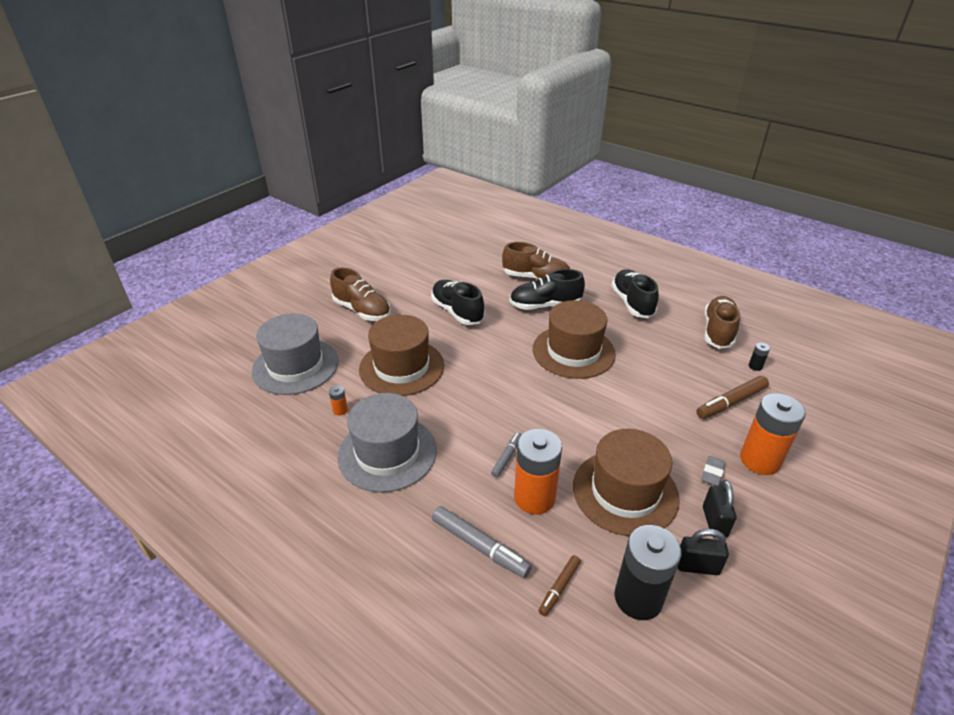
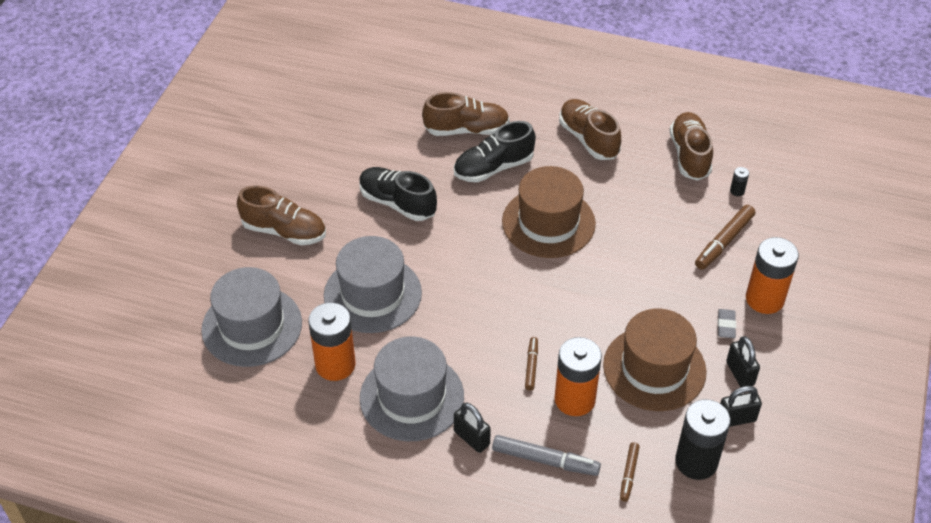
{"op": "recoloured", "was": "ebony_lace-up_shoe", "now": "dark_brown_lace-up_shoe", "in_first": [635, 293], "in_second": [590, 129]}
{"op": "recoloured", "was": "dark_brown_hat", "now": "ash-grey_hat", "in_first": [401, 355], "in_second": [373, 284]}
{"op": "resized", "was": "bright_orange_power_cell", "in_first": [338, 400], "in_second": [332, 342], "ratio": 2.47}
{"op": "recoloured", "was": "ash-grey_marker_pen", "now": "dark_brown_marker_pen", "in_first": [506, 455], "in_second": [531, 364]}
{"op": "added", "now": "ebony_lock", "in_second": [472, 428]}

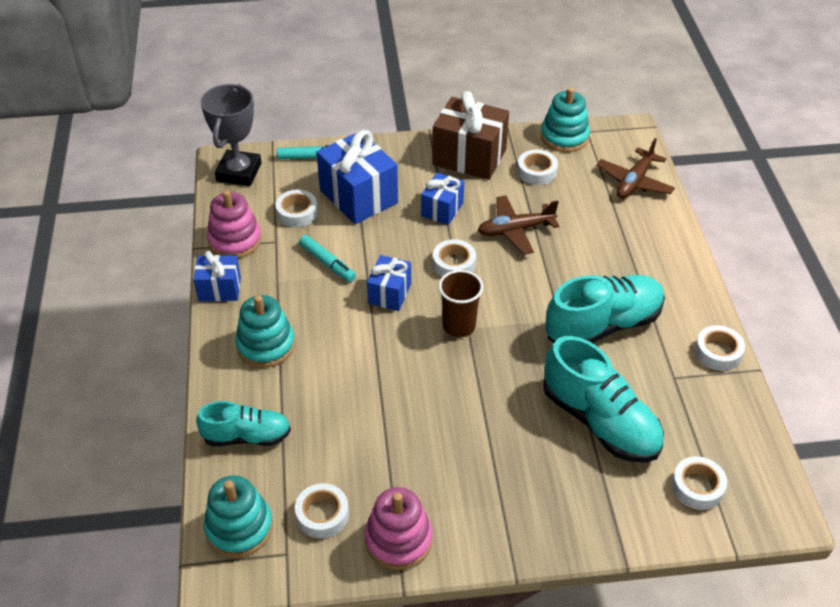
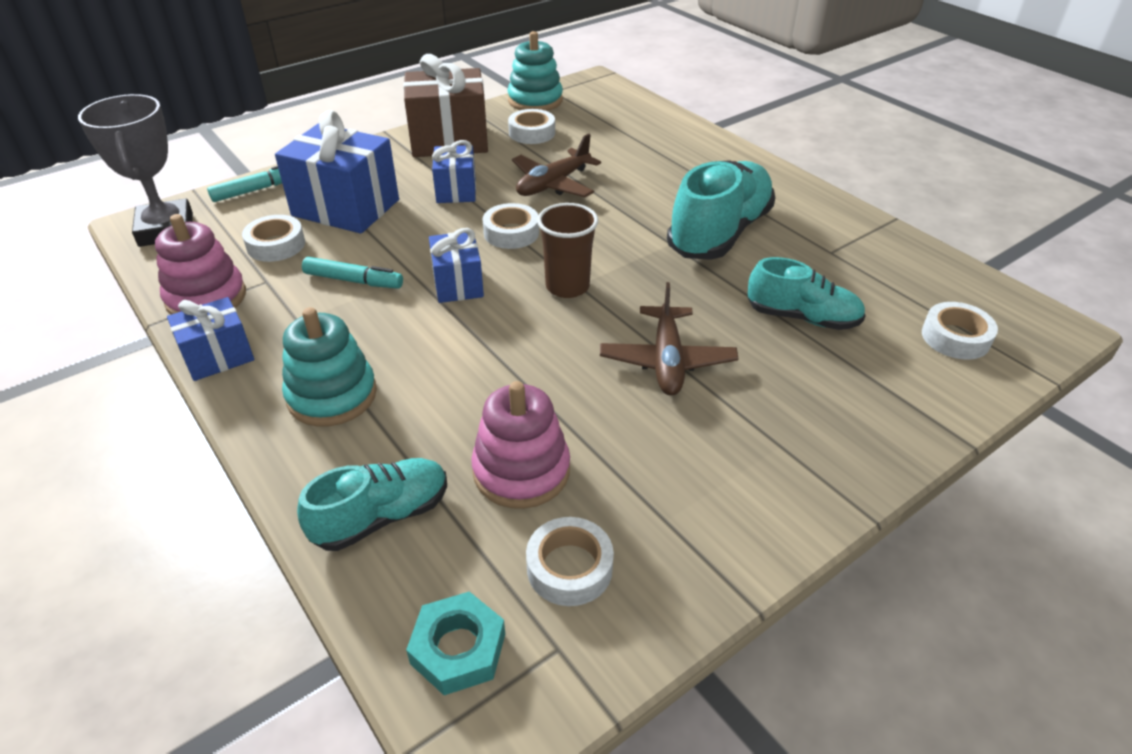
{"op": "moved", "was": "dark_brown_toy_plane", "in_first": [636, 168], "in_second": [669, 339]}
{"op": "removed", "was": "pure_white_sticky_tape", "in_first": [720, 348]}
{"op": "resized", "was": "aqua_lace-up_shoe", "in_first": [603, 399], "in_second": [807, 293], "ratio": 0.62}
{"op": "replaced", "was": "aqua_stacking_toy", "now": "aqua_hex_nut", "in_first": [238, 516], "in_second": [455, 643]}
{"op": "moved", "was": "rosy_stacking_toy", "in_first": [399, 528], "in_second": [520, 445]}

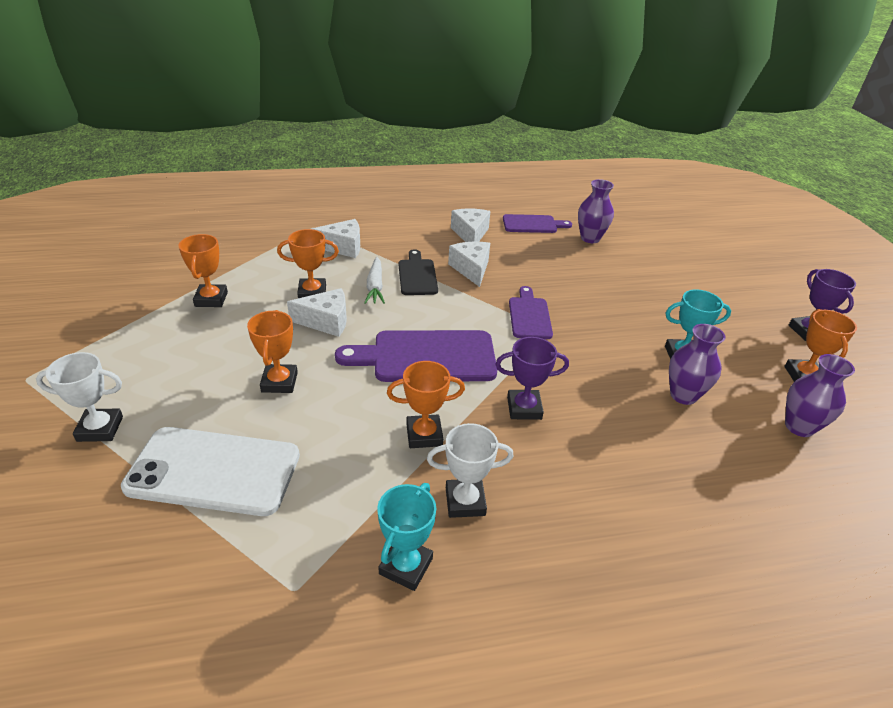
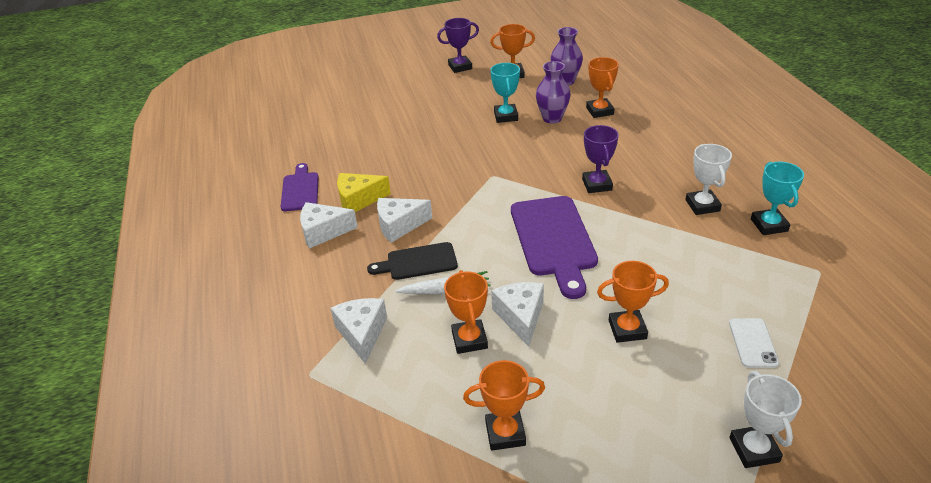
{"op": "removed", "was": "violet_tall_vase", "in_first": [596, 211]}
{"op": "removed", "was": "violet_bread_board", "in_first": [531, 312]}
{"op": "moved", "was": "bright_orange_award_cup", "in_first": [426, 404], "in_second": [602, 87]}
{"op": "resized", "was": "pure_white_phone", "in_first": [210, 471], "in_second": [754, 343], "ratio": 0.45}
{"op": "turned", "was": "aqua_award_cup", "in_first": [406, 537], "in_second": [777, 198], "clockwise": 60}
{"op": "added", "now": "golden_piece_of_cheese", "in_second": [364, 192]}

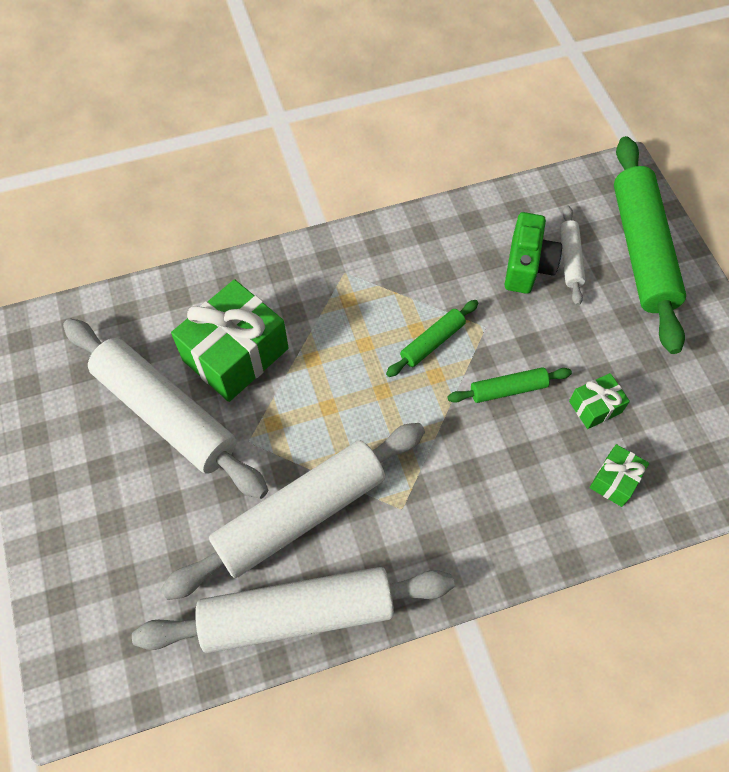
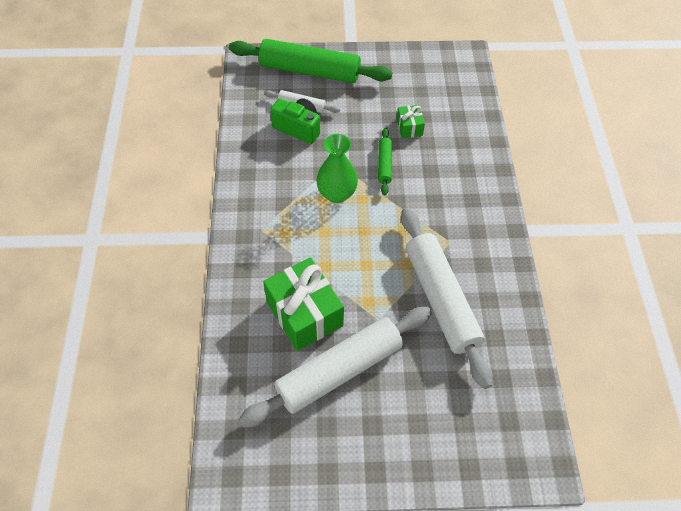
{"op": "replaced", "was": "green_rolling_pin", "now": "green_tall_vase", "in_first": [432, 338], "in_second": [337, 168]}
{"op": "removed", "was": "green_wrapped_gift", "in_first": [619, 475]}
{"op": "removed", "was": "pure_white_rolling_pin", "in_first": [293, 610]}

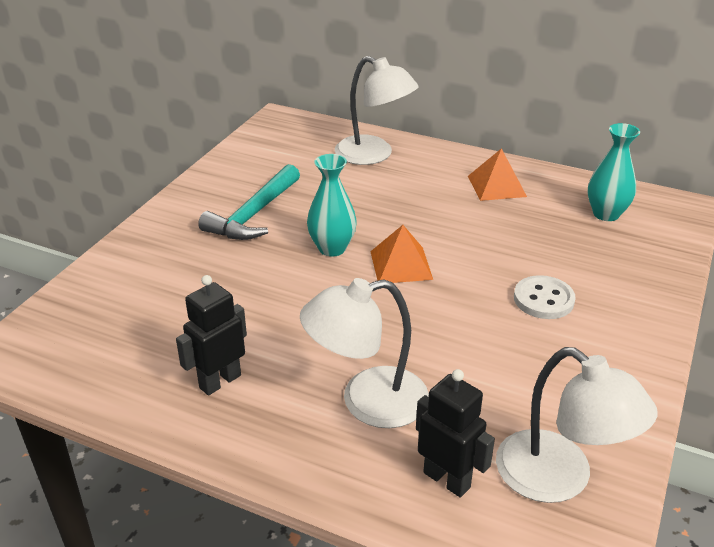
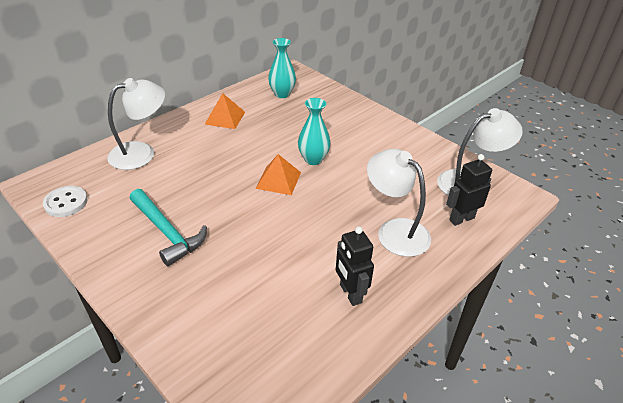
{"op": "moved", "was": "aqua_tall_vase", "in_first": [332, 205], "in_second": [314, 131]}
{"op": "moved", "was": "pure_white_sewing_button", "in_first": [545, 297], "in_second": [65, 201]}
{"op": "turned", "was": "pure_white_desk_lamp", "in_first": [364, 353], "in_second": [399, 203], "clockwise": 135}

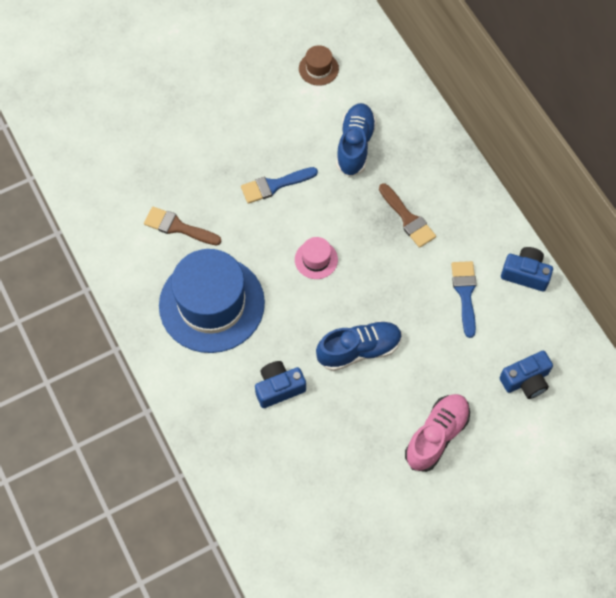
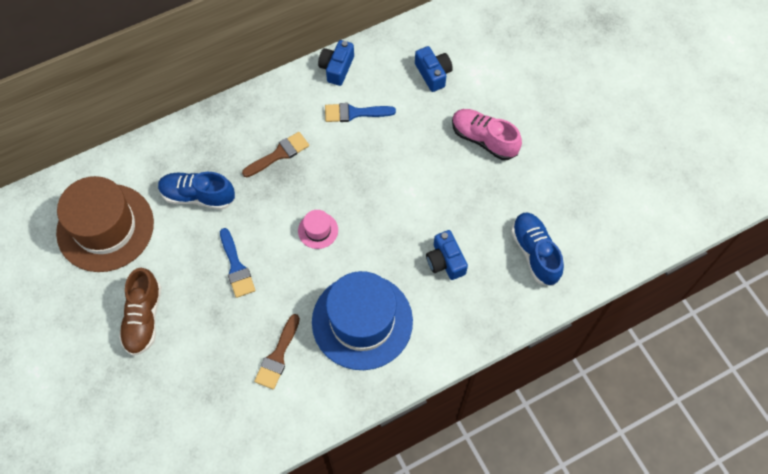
{"op": "resized", "was": "dark_brown_hat", "in_first": [319, 65], "in_second": [105, 224], "ratio": 2.4}
{"op": "moved", "was": "royal_blue_lace-up_shoe", "in_first": [359, 346], "in_second": [537, 249]}
{"op": "added", "now": "dark_brown_lace-up_shoe", "in_second": [140, 312]}

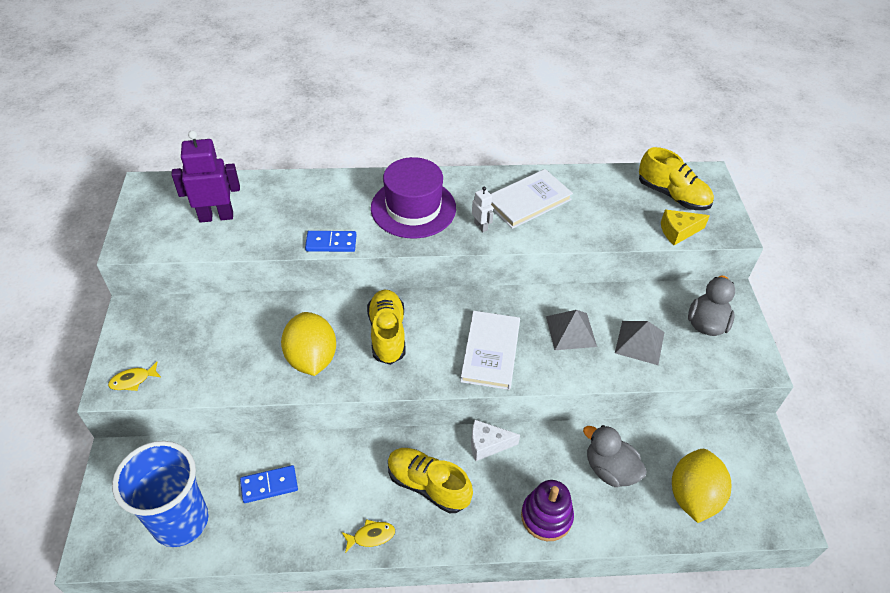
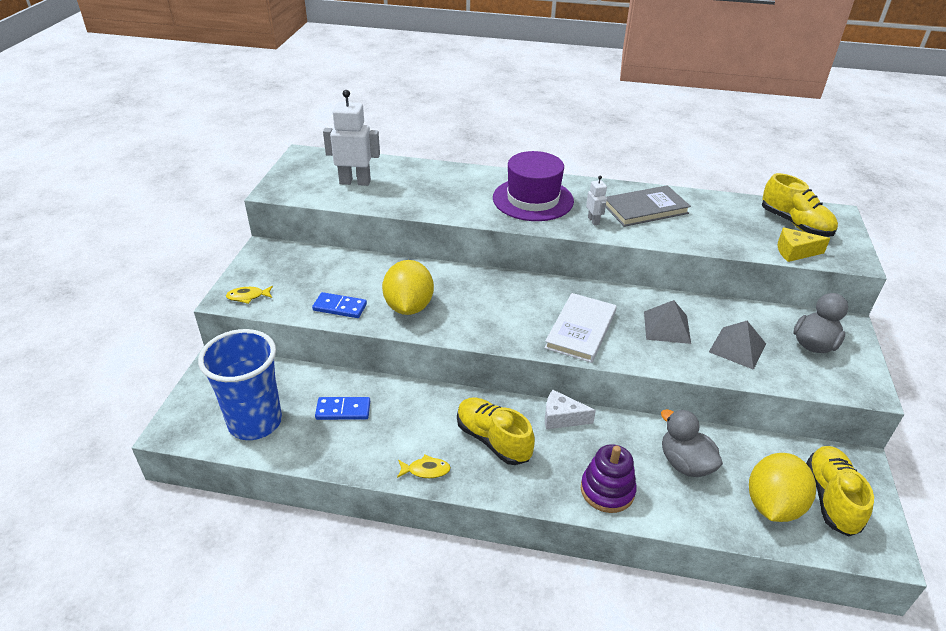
{"op": "recoloured", "was": "violet_robot", "now": "pure_white_robot", "in_first": [205, 176], "in_second": [351, 138]}
{"op": "recoloured", "was": "pure_white_book", "now": "ash-grey_book", "in_first": [532, 199], "in_second": [648, 206]}
{"op": "moved", "was": "royal_blue_domino_tile", "in_first": [330, 241], "in_second": [339, 305]}
{"op": "moved", "was": "golden_lace-up_shoe", "in_first": [386, 327], "in_second": [840, 491]}

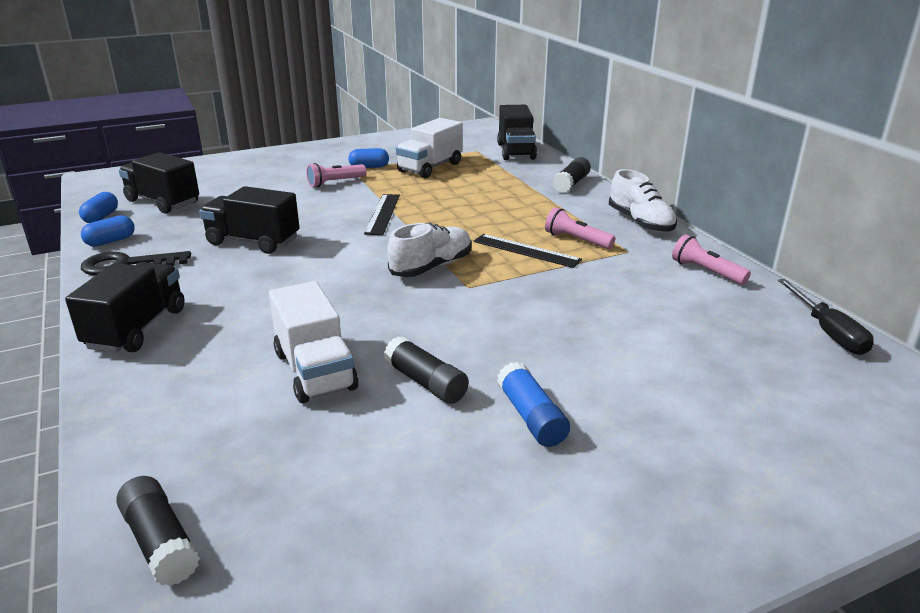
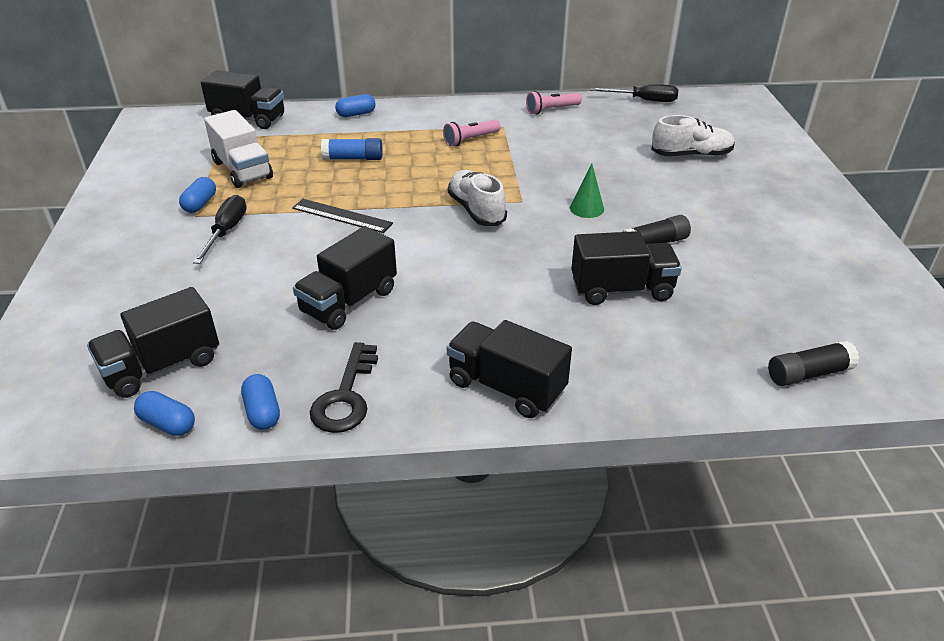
{"op": "replaced", "was": "ebony_glue", "now": "royal_blue_pill", "in_first": [571, 175], "in_second": [355, 105]}
{"op": "replaced", "was": "rosy_pocket_torch", "now": "ebony_screwdriver", "in_first": [336, 175], "in_second": [220, 229]}
{"op": "moved", "was": "pure_white_lace-up_shoe", "in_first": [643, 201], "in_second": [693, 136]}
{"op": "removed", "was": "ebony_measuring_stick", "in_first": [527, 251]}
{"op": "recoloured", "was": "pure_white_truck", "now": "ebony_truck", "in_first": [313, 342], "in_second": [626, 268]}
{"op": "moved", "was": "royal_blue_glue", "in_first": [533, 404], "in_second": [352, 149]}
{"op": "added", "now": "green_cone", "in_second": [587, 191]}

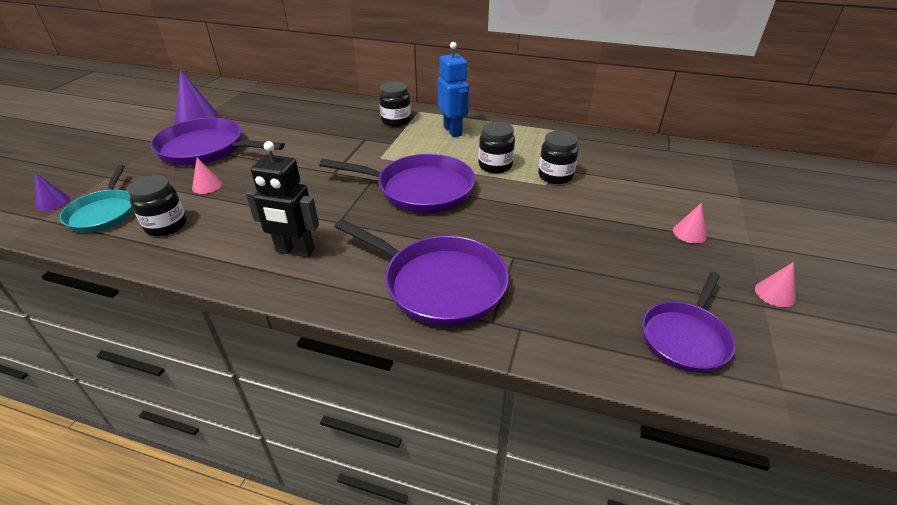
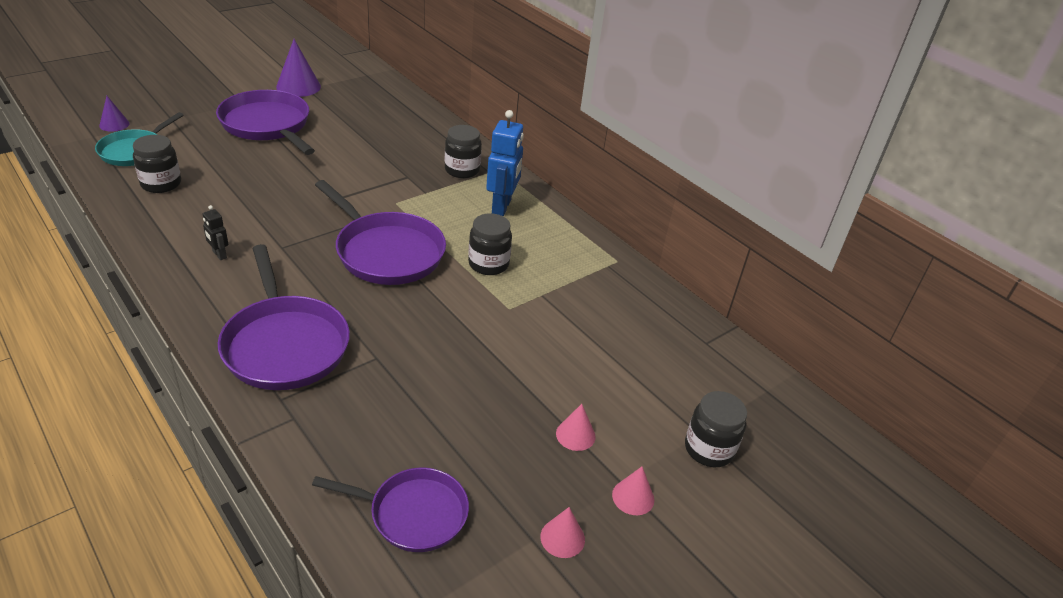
{"op": "moved", "was": "ebony_jam_jar", "in_first": [558, 157], "in_second": [716, 429]}
{"op": "resized", "was": "ebony_robot", "in_first": [282, 199], "in_second": [215, 232], "ratio": 0.49}
{"op": "moved", "was": "rosy_cone", "in_first": [207, 176], "in_second": [633, 491]}
{"op": "turned", "was": "violet_skillet", "in_first": [688, 322], "in_second": [390, 510], "clockwise": -150}

